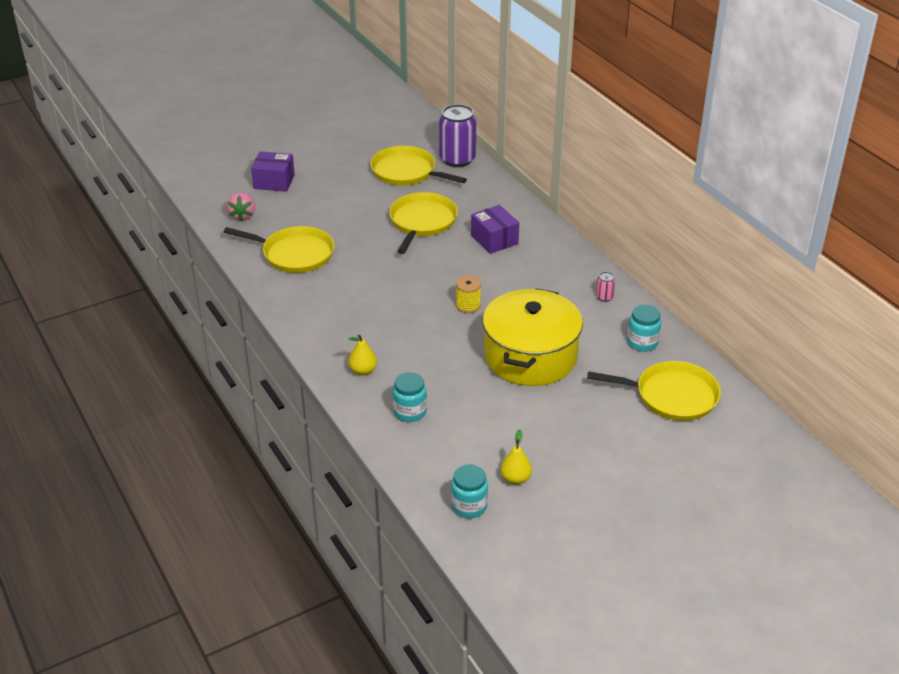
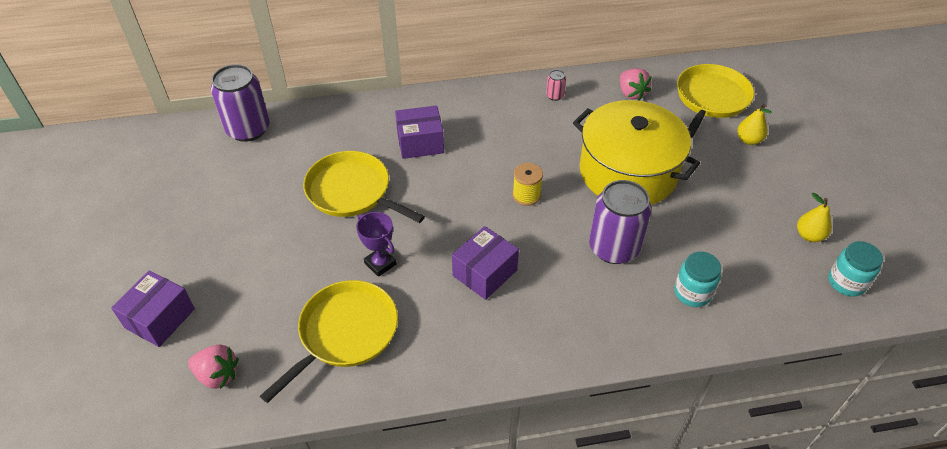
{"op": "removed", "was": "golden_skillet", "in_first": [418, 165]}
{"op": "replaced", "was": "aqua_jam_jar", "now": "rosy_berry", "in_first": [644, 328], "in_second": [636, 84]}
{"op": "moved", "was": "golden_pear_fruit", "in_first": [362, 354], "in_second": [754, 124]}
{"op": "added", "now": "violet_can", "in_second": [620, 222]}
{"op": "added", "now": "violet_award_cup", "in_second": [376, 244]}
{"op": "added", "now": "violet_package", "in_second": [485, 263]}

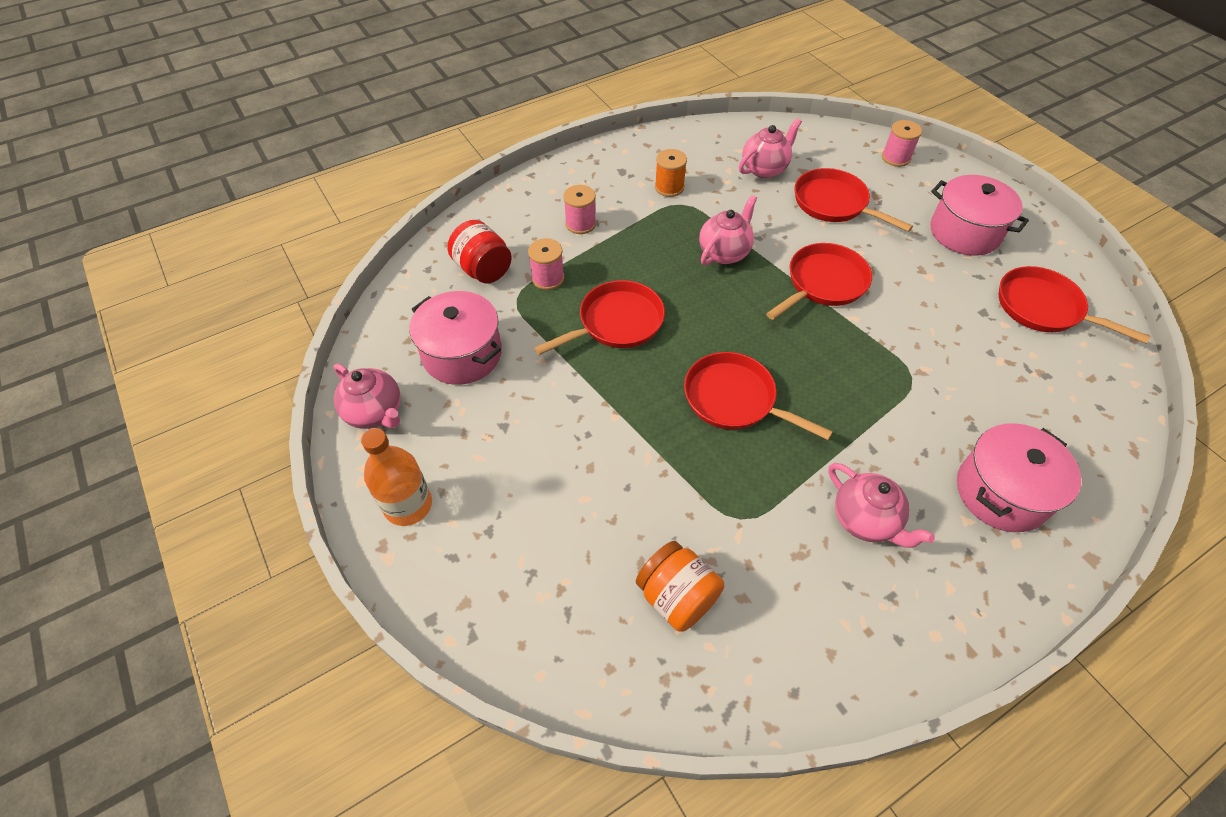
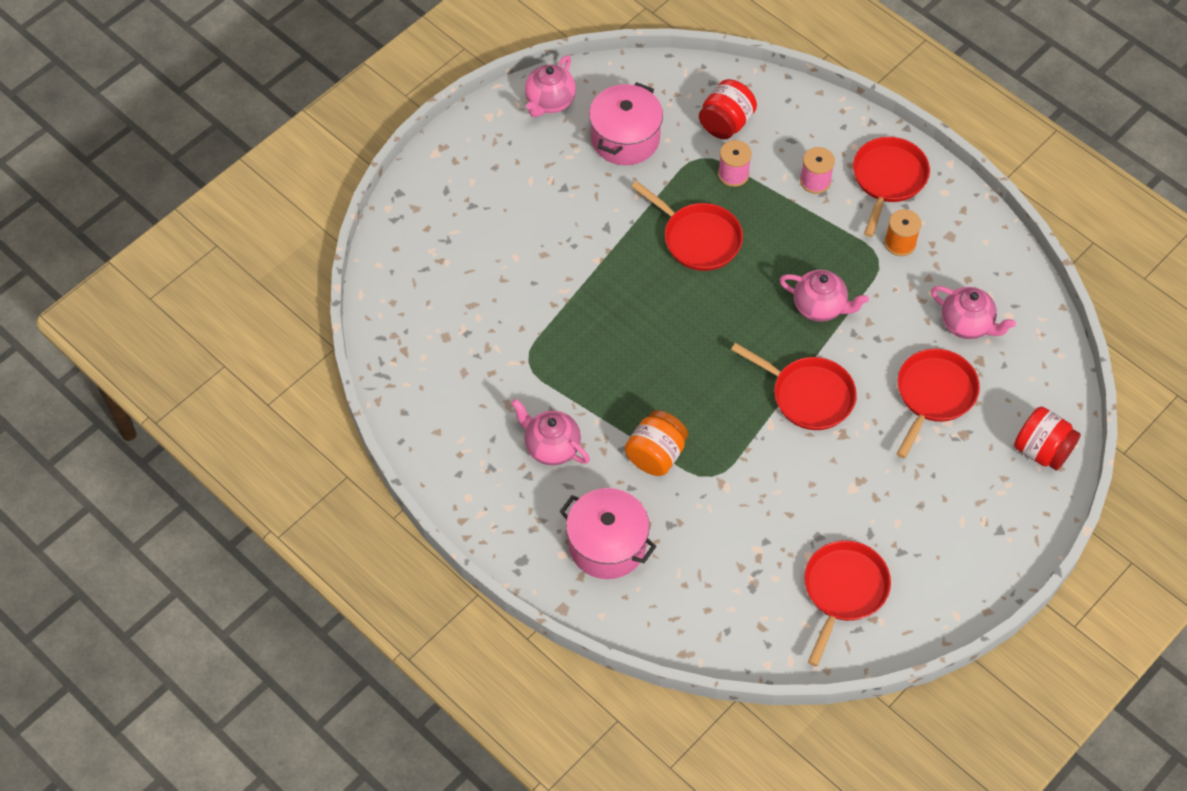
{"op": "replaced", "was": "rosy_reel_of_thread", "now": "red_jam_jar", "in_first": [902, 143], "in_second": [1047, 438]}
{"op": "removed", "was": "rosy_cooking_pot", "in_first": [979, 215]}
{"op": "moved", "was": "red_skillet", "in_first": [758, 396], "in_second": [891, 187]}
{"op": "removed", "was": "bright_orange_flask", "in_first": [396, 477]}
{"op": "turned", "was": "rosy_teapot", "in_first": [882, 505], "in_second": [551, 432], "clockwise": 90}
{"op": "moved", "was": "bright_orange_jam_jar", "in_first": [680, 586], "in_second": [656, 443]}

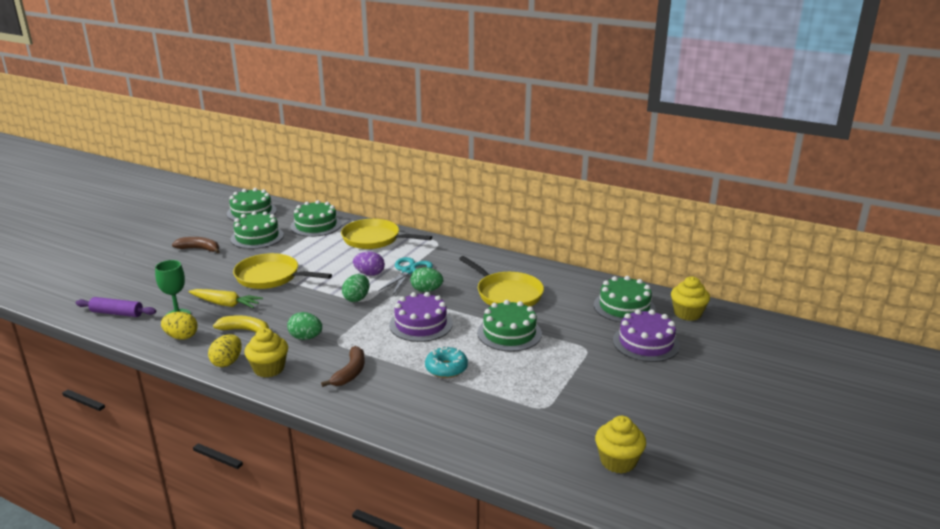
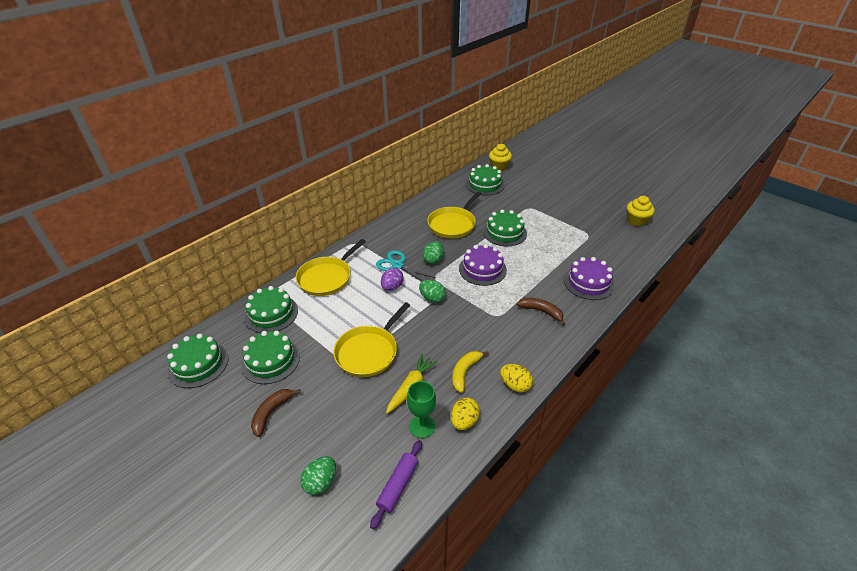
{"op": "turned", "was": "golden_skillet", "in_first": [501, 281], "in_second": [454, 215], "clockwise": 150}
{"op": "moved", "was": "violet_layer_cake", "in_first": [646, 335], "in_second": [589, 278]}
{"op": "moved", "was": "green_egg", "in_first": [304, 326], "in_second": [318, 475]}
{"op": "removed", "was": "golden_cupcake", "in_first": [266, 353]}
{"op": "removed", "was": "aqua_glazed_donut", "in_first": [446, 362]}

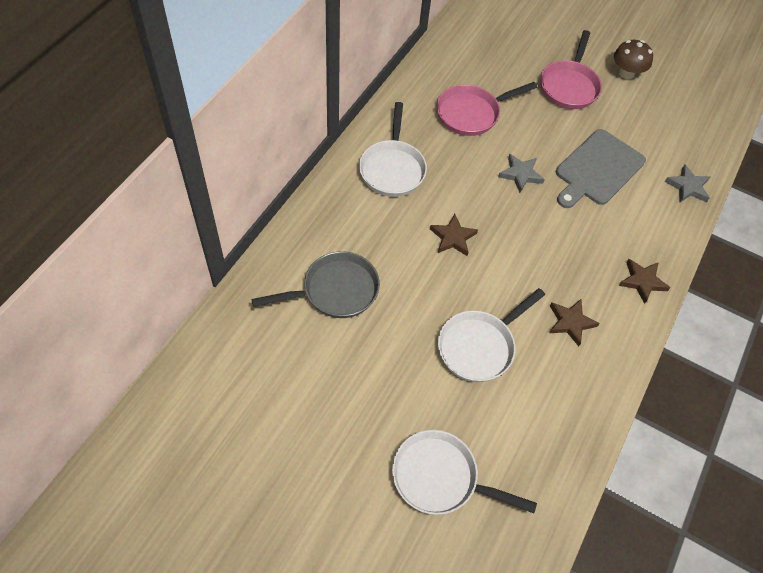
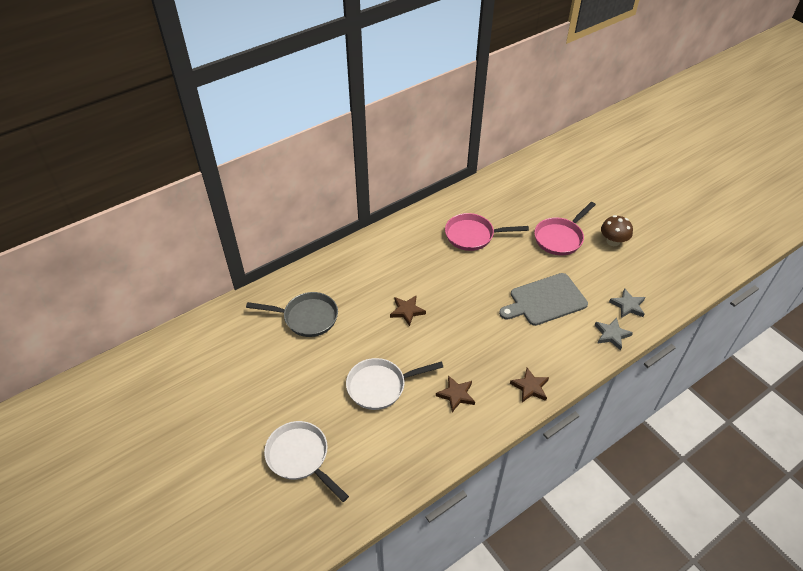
{"op": "removed", "was": "pure_white_skillet", "in_first": [393, 149]}
{"op": "moved", "was": "ash-grey_five-pointed_star", "in_first": [521, 173], "in_second": [627, 303]}

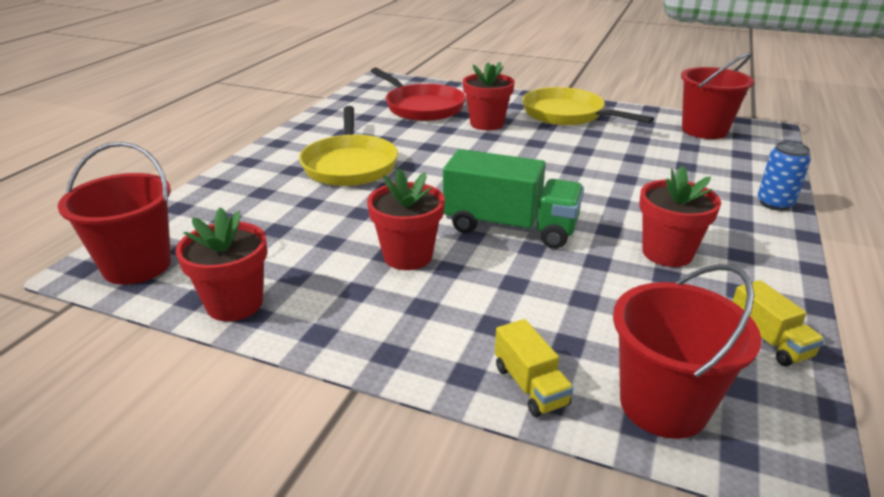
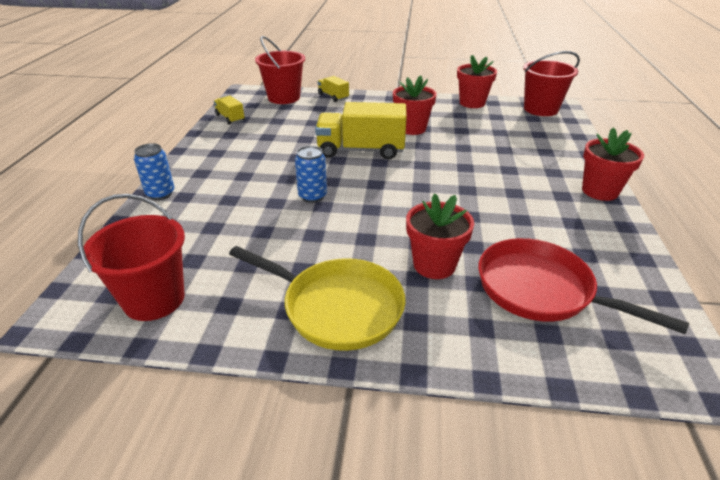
{"op": "removed", "was": "golden_skillet", "in_first": [348, 146]}
{"op": "recoloured", "was": "green_truck", "now": "golden_truck", "in_first": [513, 199], "in_second": [361, 130]}
{"op": "moved", "was": "red_potted_plant", "in_first": [680, 216], "in_second": [613, 164]}
{"op": "added", "now": "royal_blue_can", "in_second": [311, 174]}

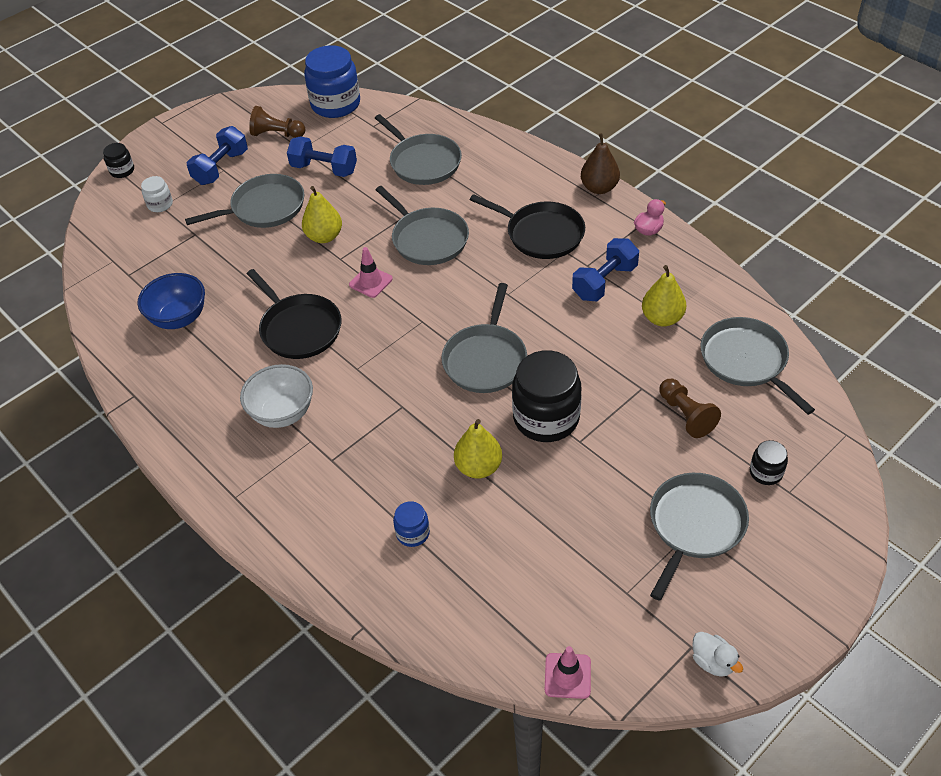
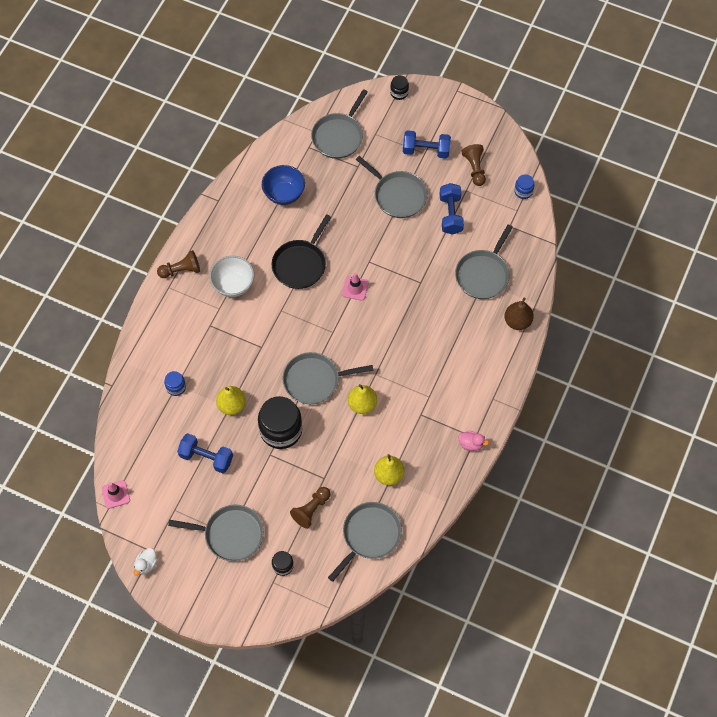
{"op": "resized", "was": "royal_blue_jam_jar", "in_first": [332, 81], "in_second": [524, 186], "ratio": 0.47}
{"op": "moved", "was": "dark_brown_pear_fruit", "in_first": [600, 163], "in_second": [519, 313]}
{"op": "removed", "was": "pure_white_jam_jar", "in_first": [157, 194]}
{"op": "moved", "was": "golden_pear_fruit", "in_first": [322, 214], "in_second": [362, 399]}
{"op": "moved", "was": "ash-grey_skillet", "in_first": [422, 225], "in_second": [339, 124]}
{"op": "removed", "was": "ebony_skillet", "in_first": [527, 226]}
{"op": "moved", "was": "royal_blue_dumbbell", "in_first": [605, 269], "in_second": [205, 453]}
{"op": "added", "now": "dark_brown_pawn", "in_second": [178, 264]}

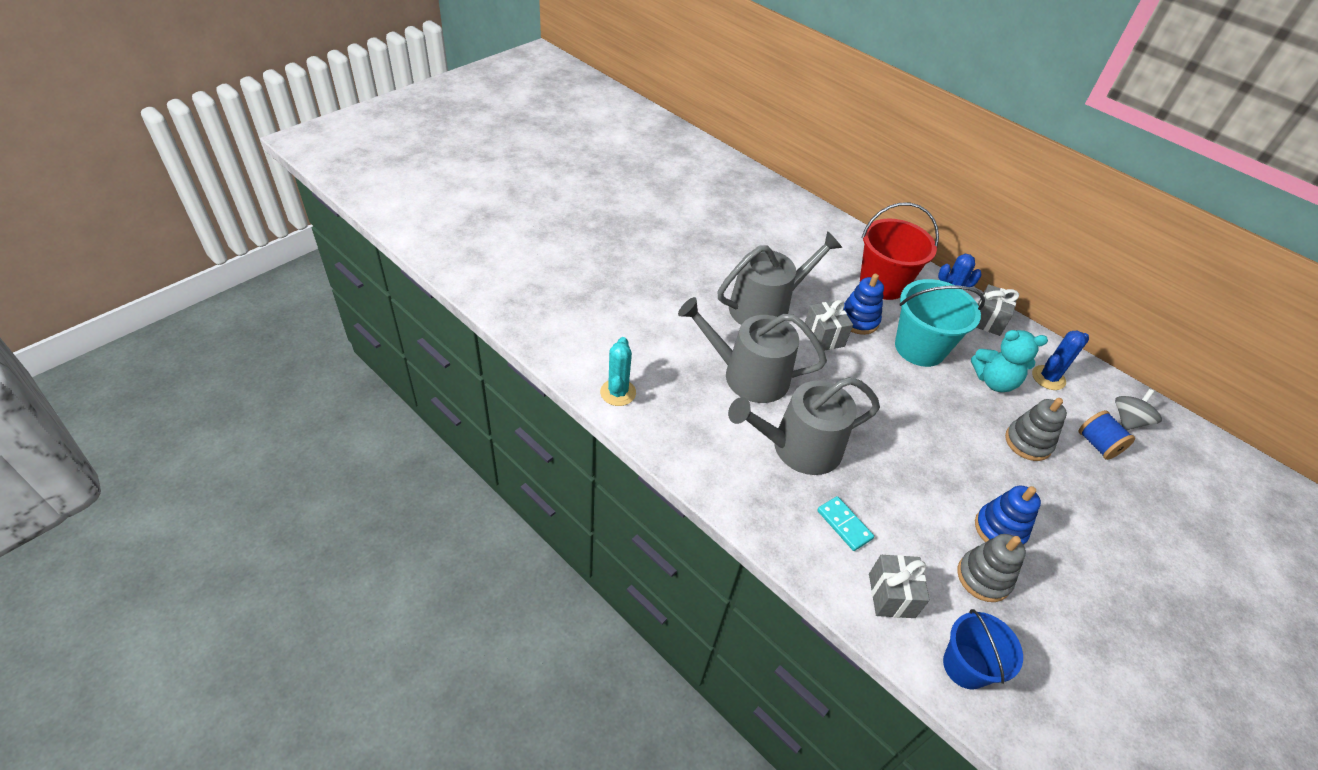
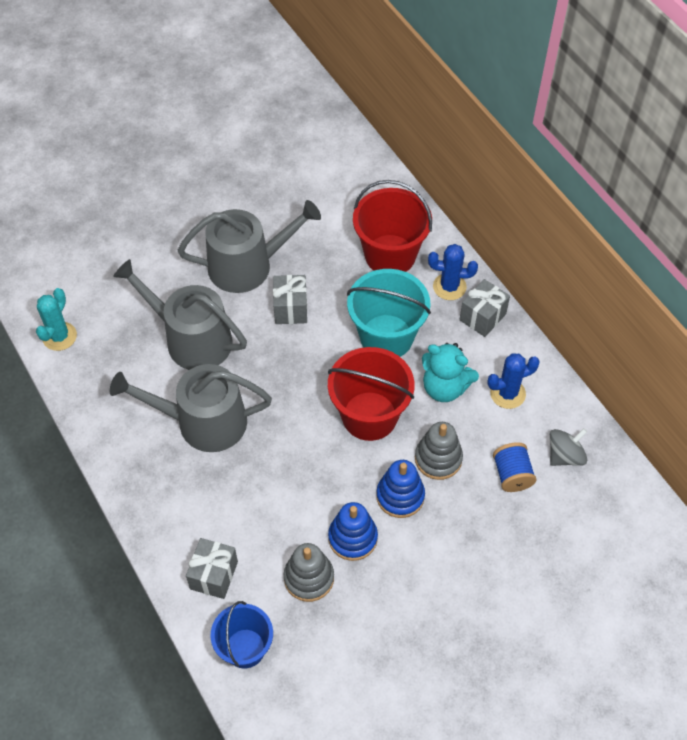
{"op": "moved", "was": "royal_blue_stacking_toy", "in_first": [863, 304], "in_second": [400, 489]}
{"op": "removed", "was": "aqua_domino_tile", "in_first": [845, 523]}
{"op": "added", "now": "red_pail", "in_second": [371, 394]}

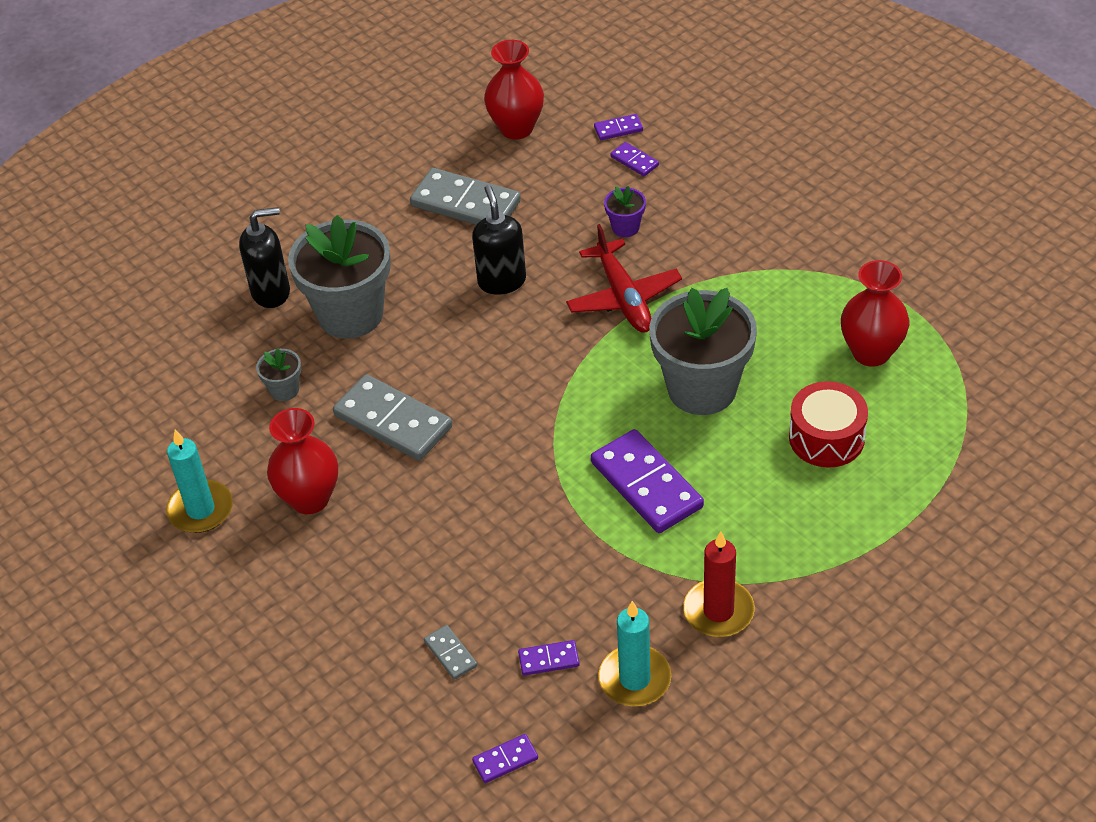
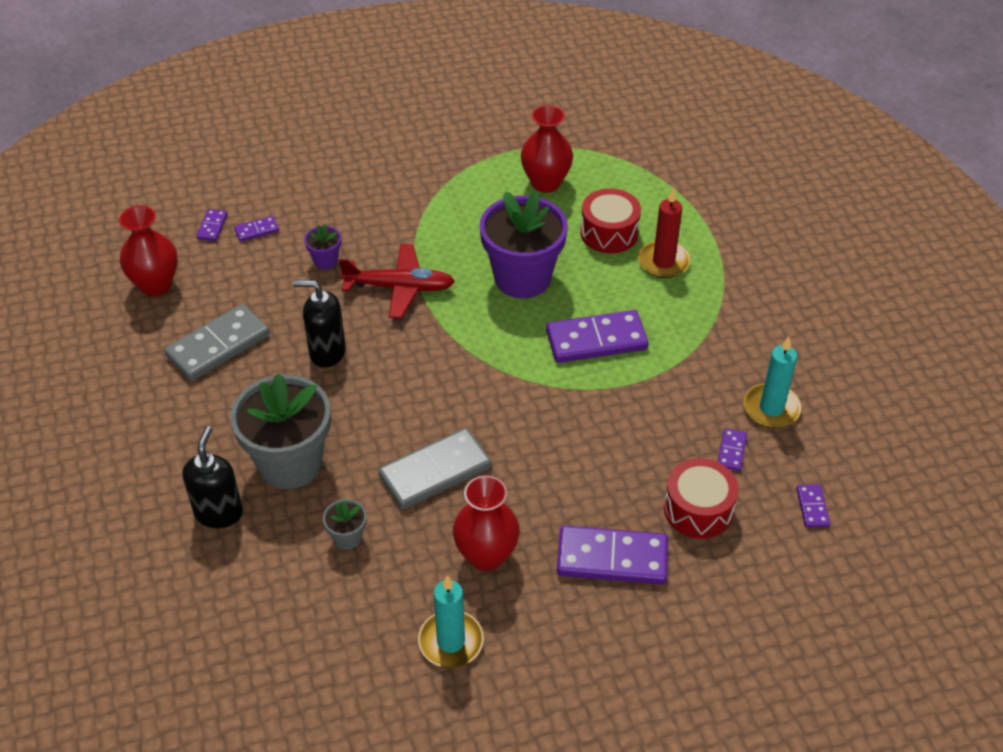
{"op": "recoloured", "was": "ash-grey_potted_plant", "now": "violet_potted_plant", "in_first": [703, 351], "in_second": [524, 244]}
{"op": "moved", "was": "red_pillar_candle", "in_first": [719, 584], "in_second": [664, 233]}
{"op": "replaced", "was": "ash-grey_domino_tile", "now": "red_toy_drum", "in_first": [450, 652], "in_second": [701, 498]}
{"op": "added", "now": "violet_domino_tile", "in_second": [612, 554]}

